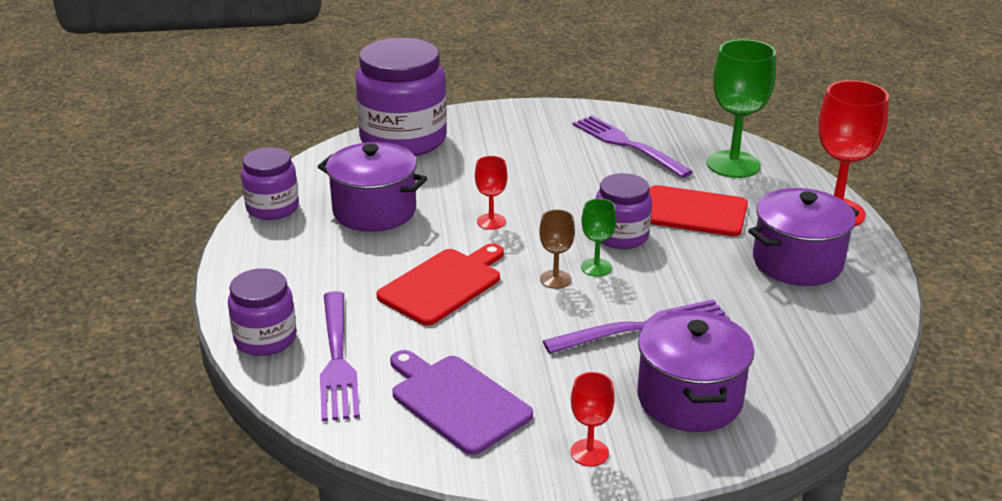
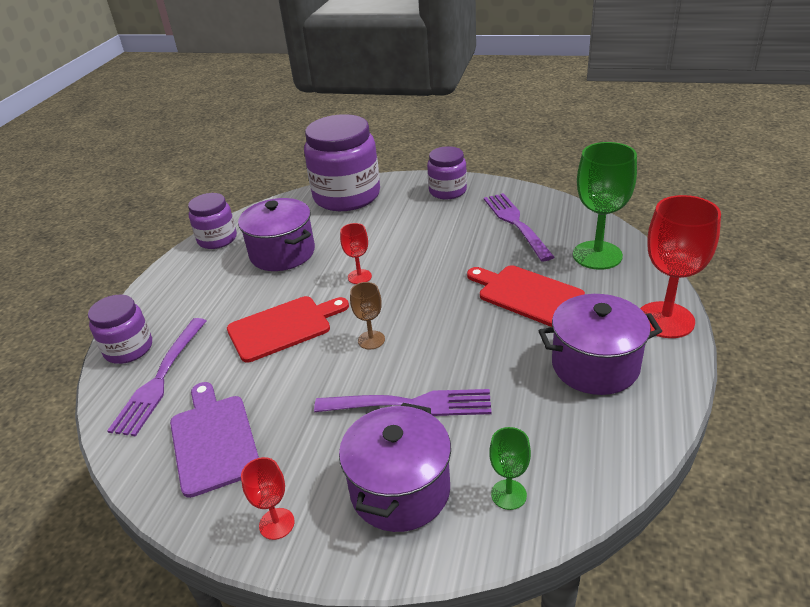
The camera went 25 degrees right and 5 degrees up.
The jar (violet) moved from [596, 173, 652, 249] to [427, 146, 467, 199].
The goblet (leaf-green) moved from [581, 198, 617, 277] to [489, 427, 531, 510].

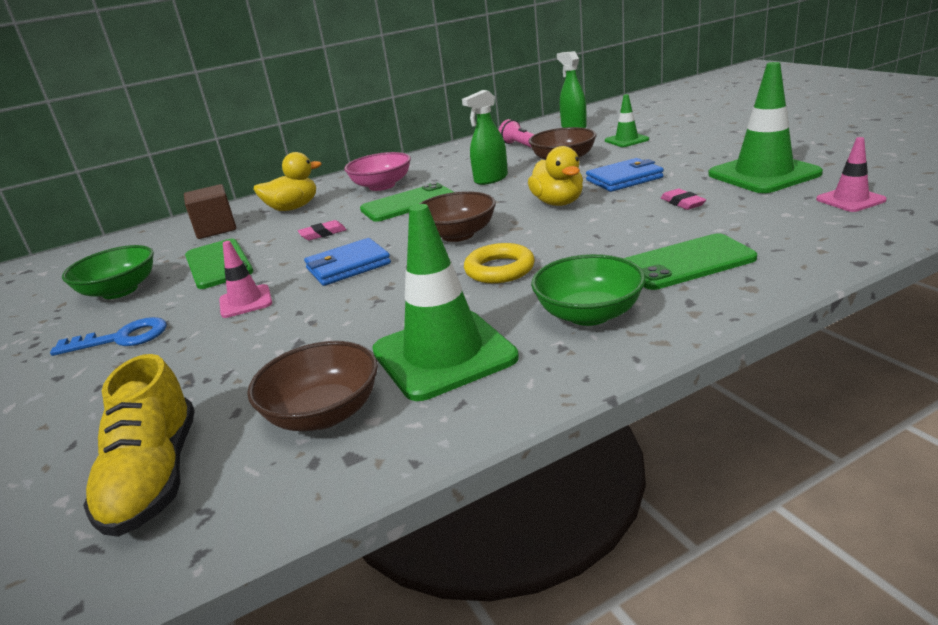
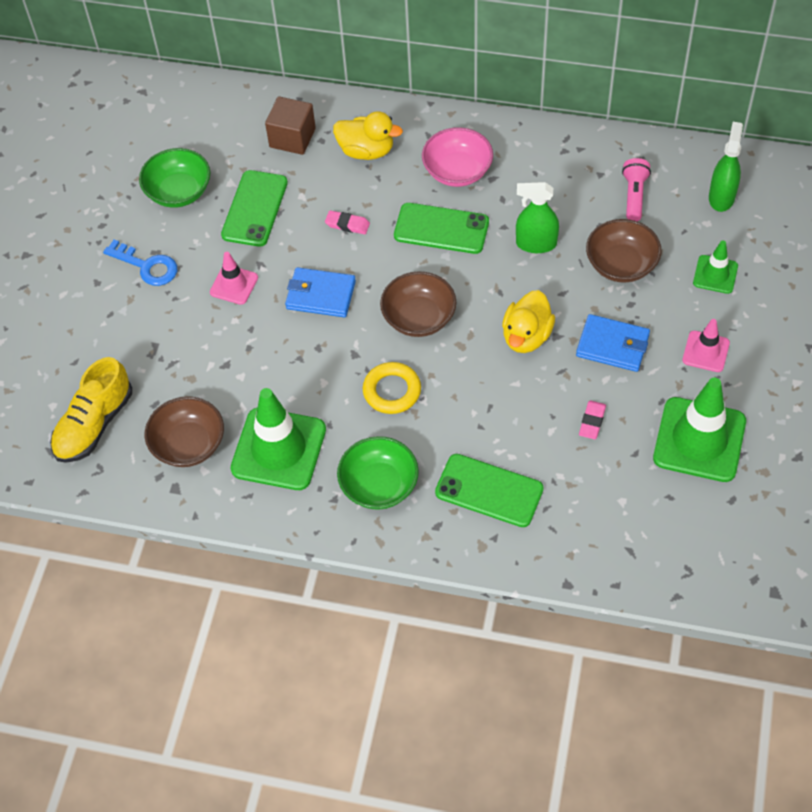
The camera went 40 degrees right and 30 degrees up.
The safety cone (rosy) moved from [816, 137, 887, 212] to [683, 319, 730, 372].

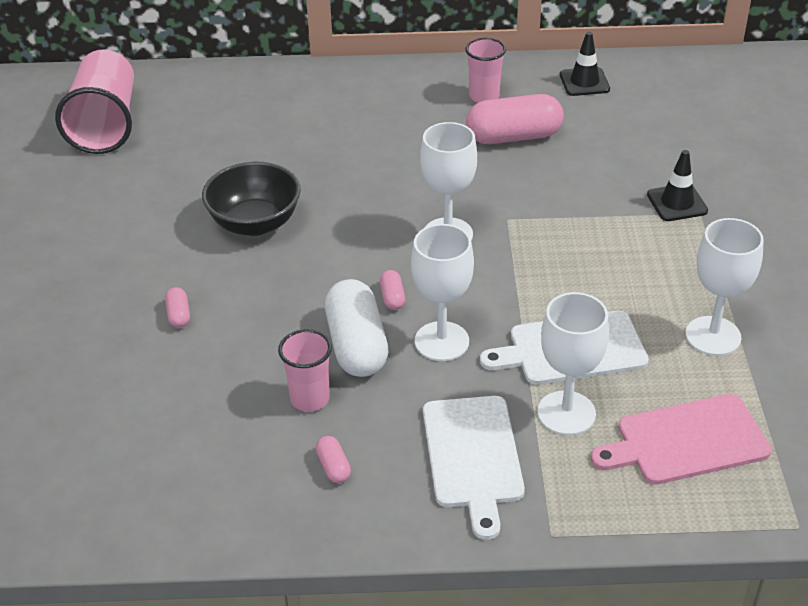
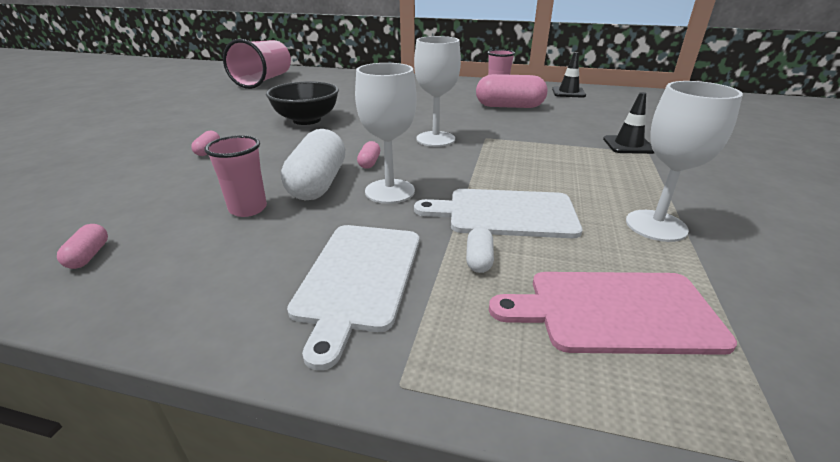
The camera went 15 degrees right and 10 degrees down.
The goblet (snow-white) at [538, 292, 609, 435] was replaced by the capsule (snow-white) at [466, 227, 494, 273].
The capsule (rosy) moved from [316, 436, 351, 483] to [57, 224, 108, 269].

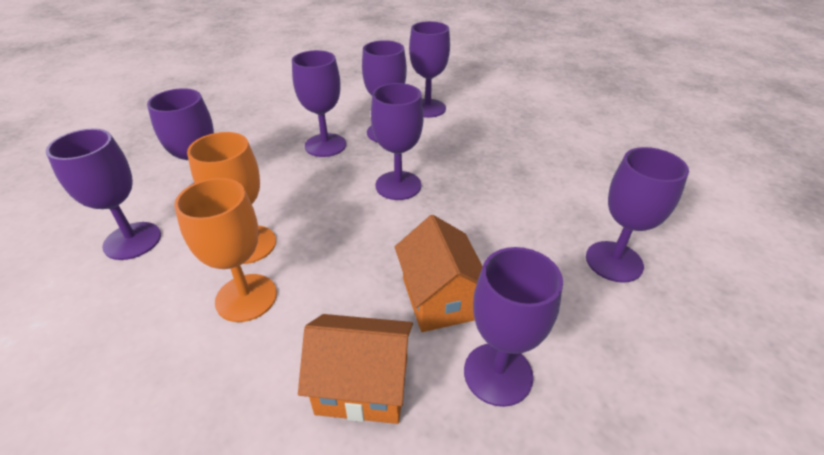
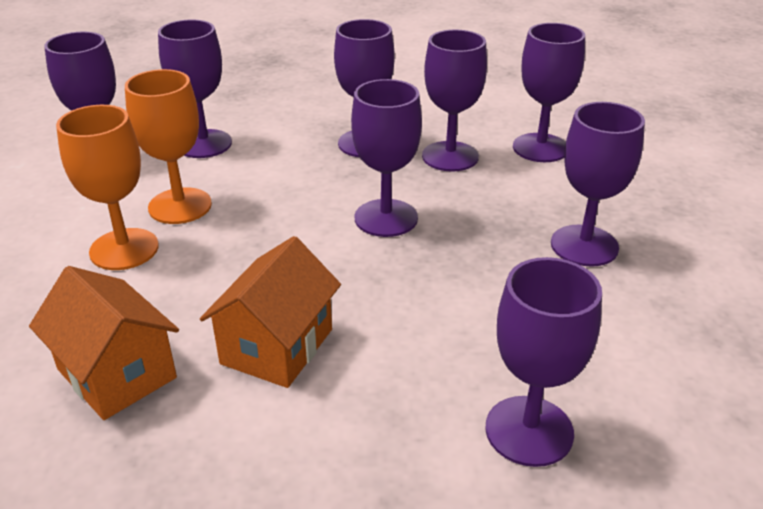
The camera went 40 degrees right and 5 degrees down.
The goblet (violet) moved from [464, 247, 563, 407] to [551, 102, 645, 267].

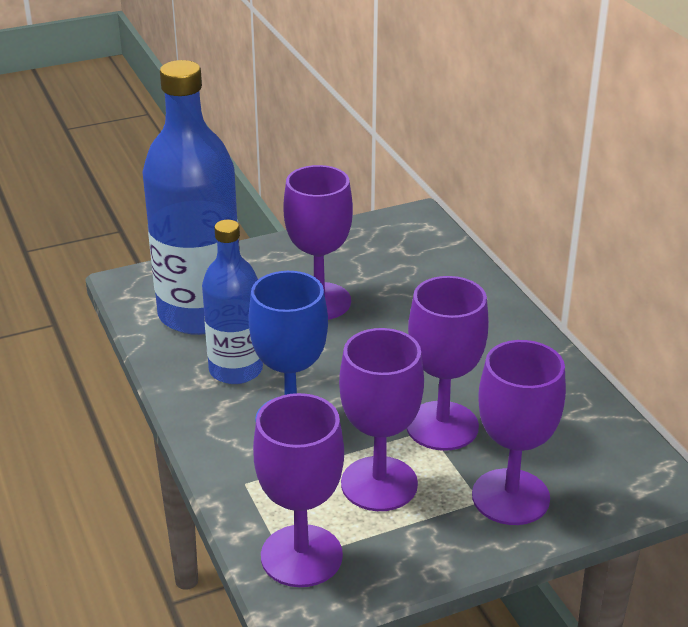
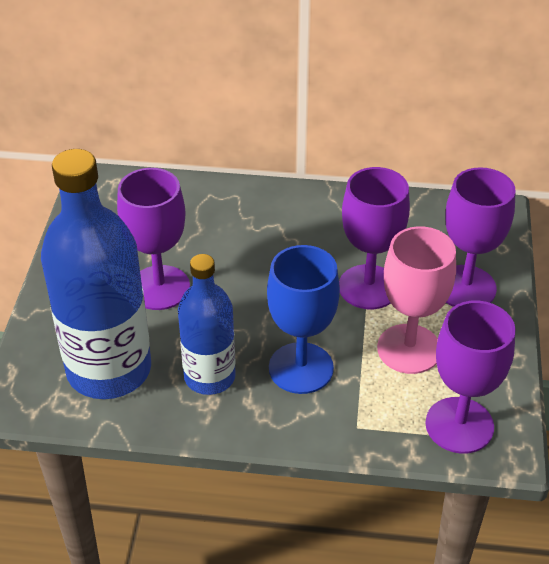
The camera went 60 degrees left and 10 degrees up.
The goblet (violet) at [339, 328, 424, 511] became the goblet (rosy) at [377, 226, 456, 374].

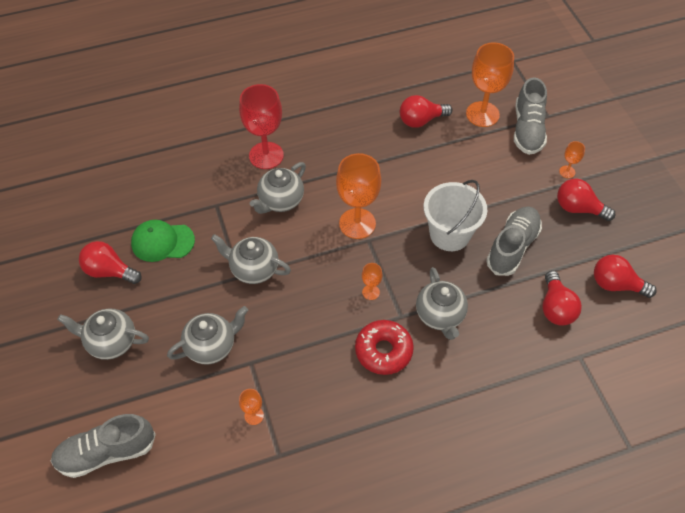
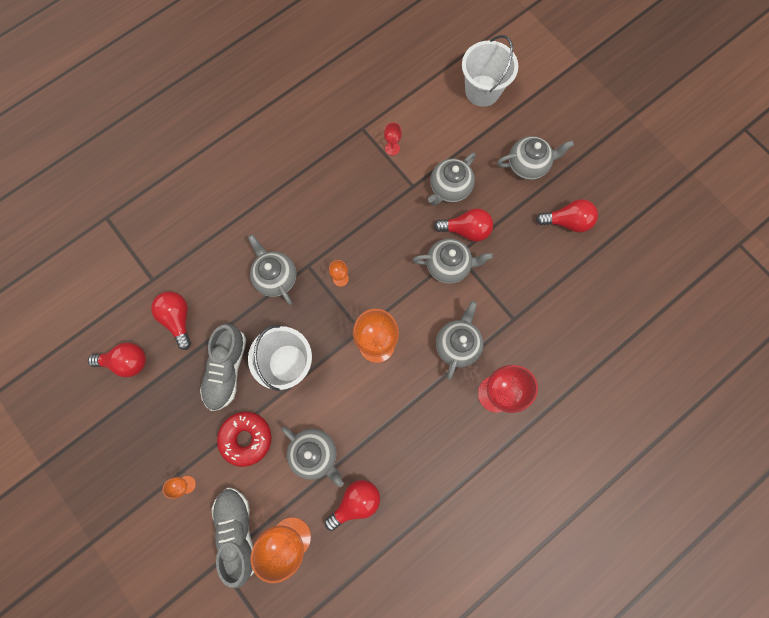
The camera went 160 degrees right and 20 degrees up.
The lightbulb (red) moved from [557, 178, 615, 221] to [434, 208, 493, 242].
The baseball cap (leaf-green) at [131, 220, 195, 262] disappeared.
The donut (red) moved from [355, 320, 414, 375] to [217, 412, 271, 467].
The goblet (orange) at [239, 389, 264, 425] became the goblet (red) at [384, 123, 402, 155].
The sneaker (grey) at [51, 414, 156, 478] was replaced by the bucket (snow-white) at [462, 35, 518, 107].
The china teapot (grey) at [282, 426, 344, 487] appeared.

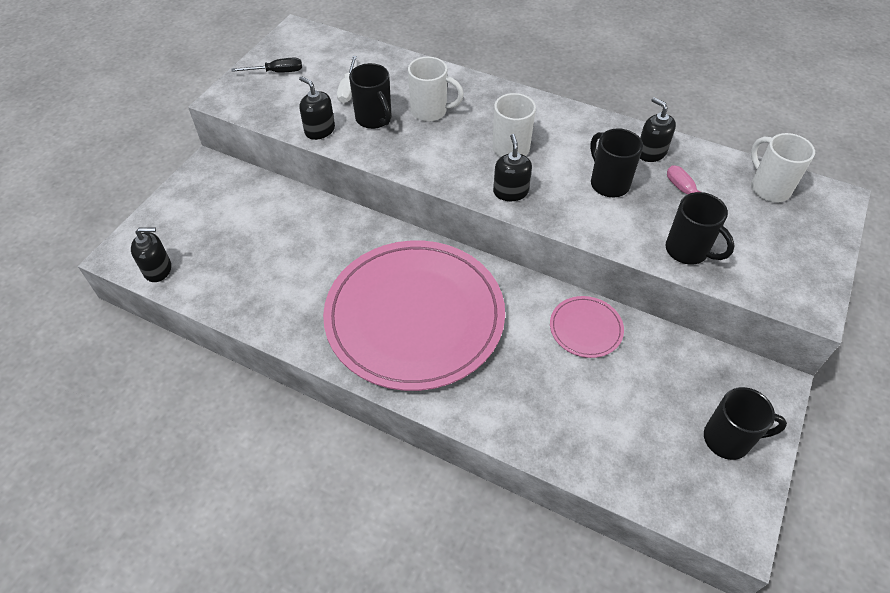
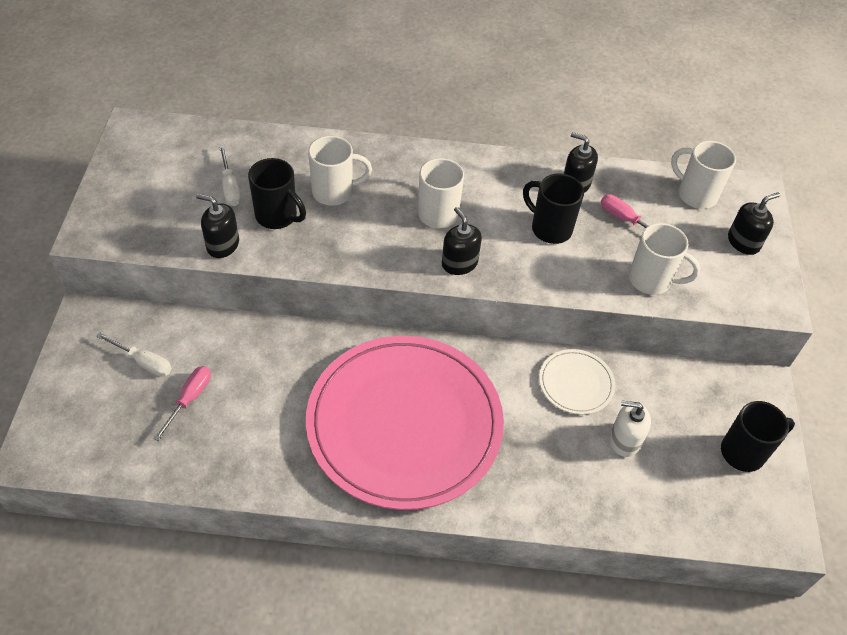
The camera went 25 degrees left and 0 degrees up.
The flat screwdriver (jet-black) at [231, 57, 302, 72] disappeared.
The coffee mug (jet-black) at [666, 192, 735, 265] became the coffee mug (snow-white) at [629, 223, 700, 295].
The pump bottle (jet-black) moved from [131, 227, 171, 282] to [728, 192, 780, 255].
The flat dish (rosy) at [550, 296, 624, 358] became the flat dish (snow-white) at [539, 349, 615, 415].
The flat screwdriver (snow-white) at [96, 333, 172, 377] appeared.
The flat screwdriver (rosy) at [153, 366, 211, 441] appeared.
The pump bottle (snow-white) at [610, 401, 651, 457] appeared.

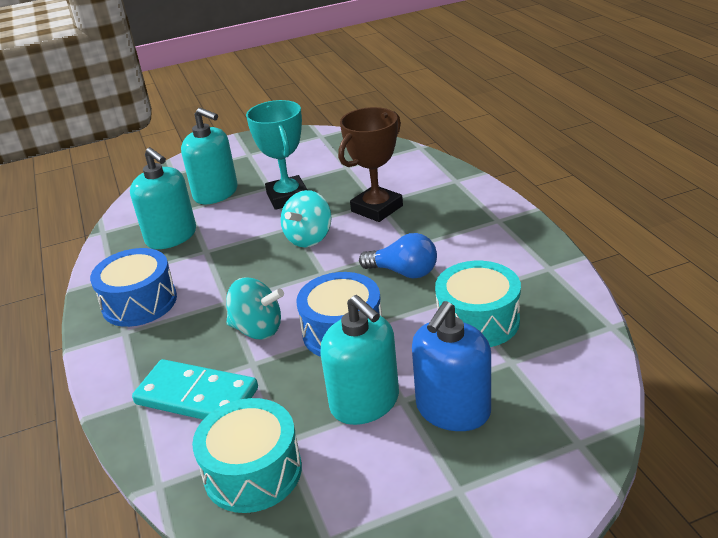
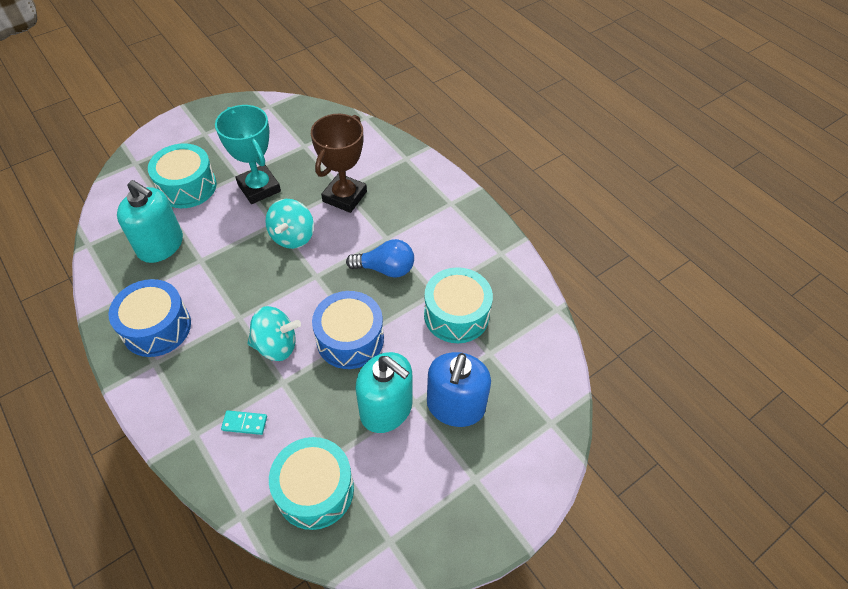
The camera went 20 degrees left and 20 degrees up.
The pump bottle (turquoise) at [181, 108, 237, 204] was replaced by the snare drum (turquoise) at [148, 143, 217, 208].
The domino piece (turquoise) at [132, 359, 258, 420] changed to 0.44 times the size.

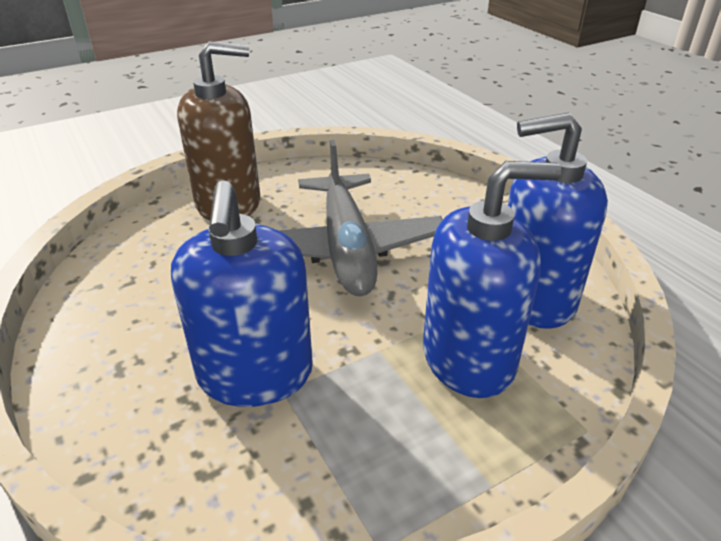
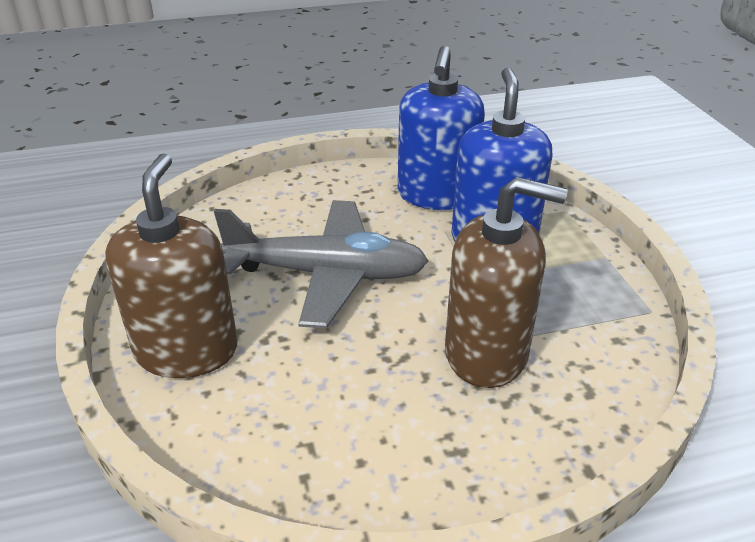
The camera went 75 degrees left and 0 degrees up.
The pump bottle (royal blue) at [171, 180, 313, 407] became the pump bottle (russet) at [445, 177, 568, 388].

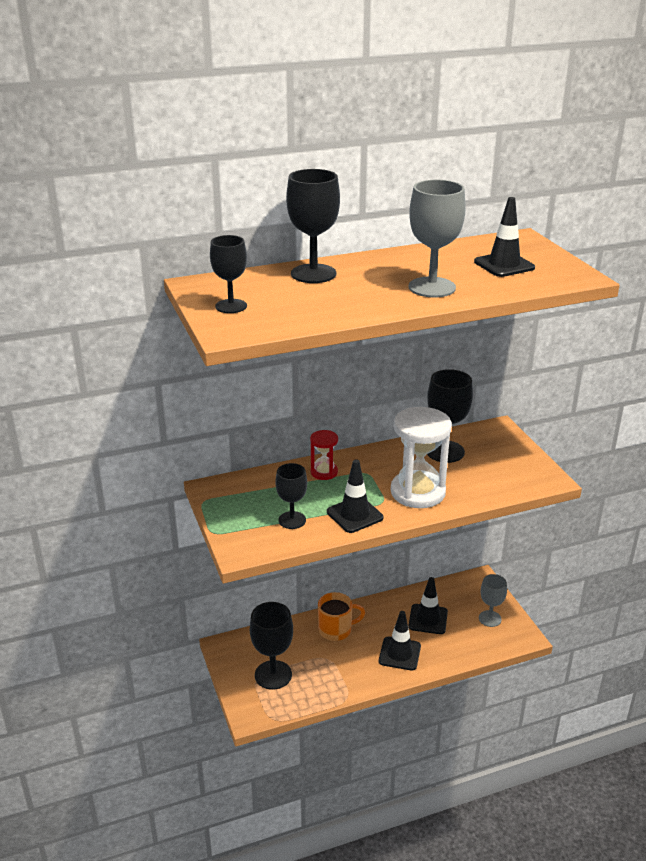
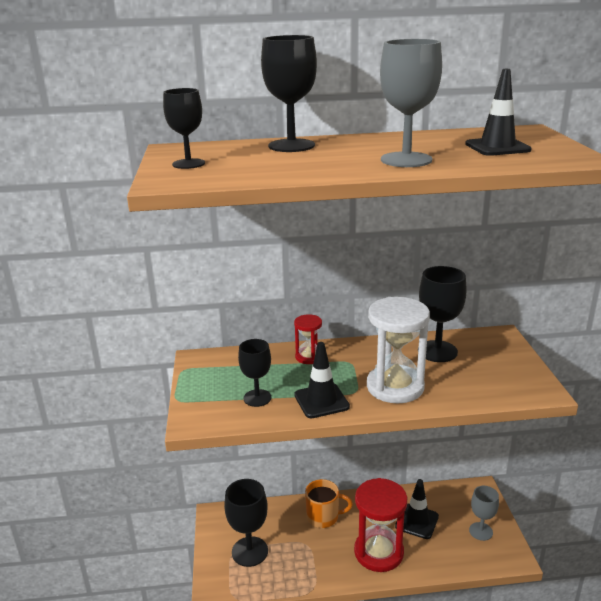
The camera went 15 degrees right and 5 degrees down.
The safety cone (jet-black) at [379, 611, 421, 671] was replaced by the sand timer (red) at [354, 478, 407, 572].

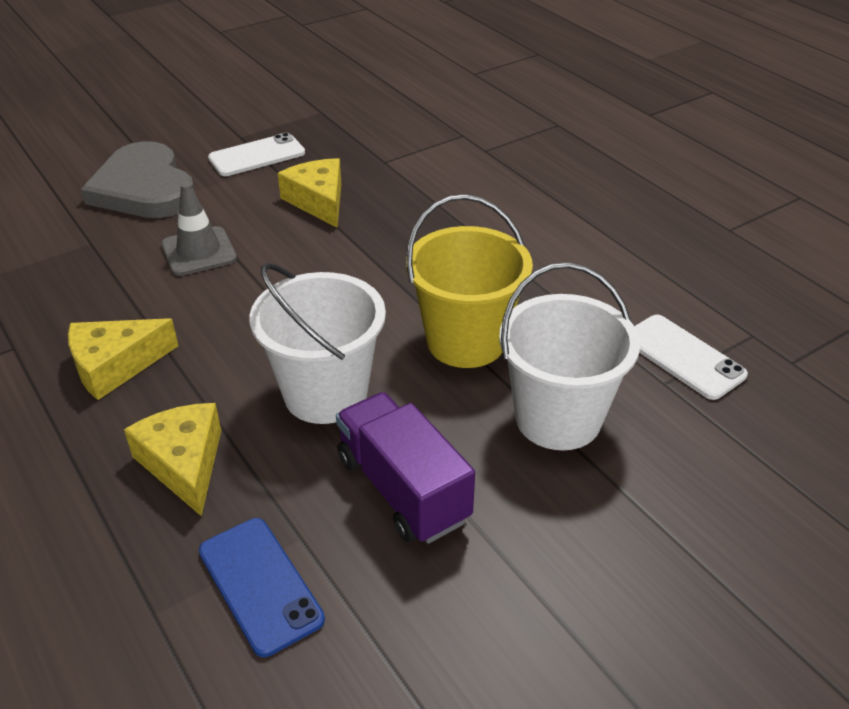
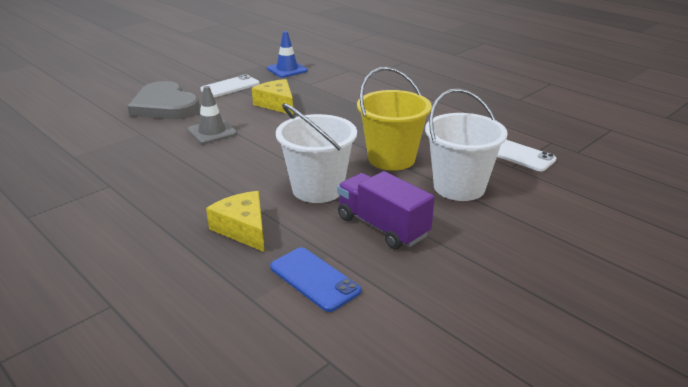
The camera went 10 degrees left and 10 degrees down.
The piece of cheese (bright yellow) at [68, 318, 178, 400] disappeared.
The safety cone (royal blue) at [267, 31, 308, 78] appeared.

